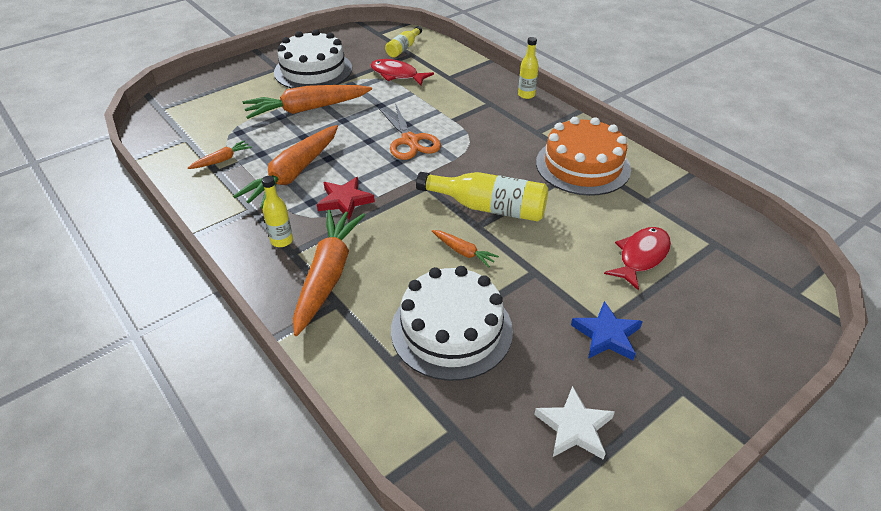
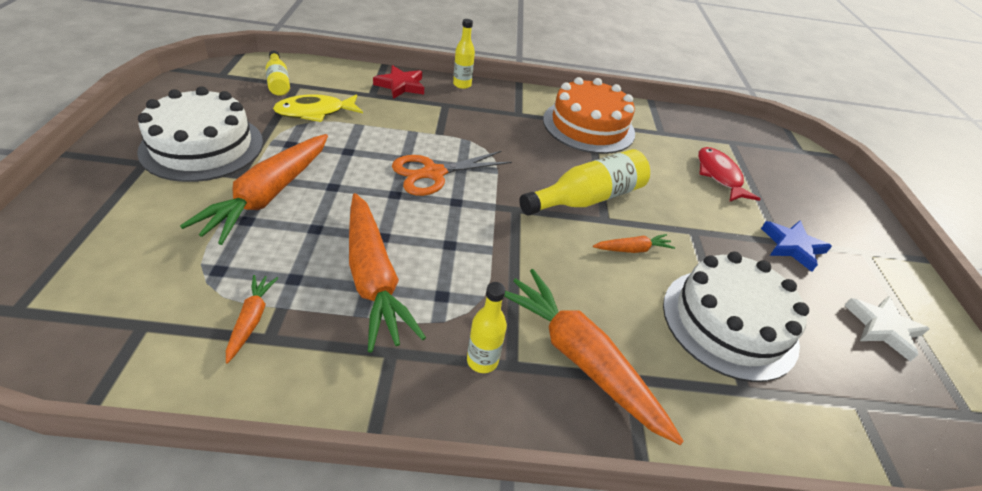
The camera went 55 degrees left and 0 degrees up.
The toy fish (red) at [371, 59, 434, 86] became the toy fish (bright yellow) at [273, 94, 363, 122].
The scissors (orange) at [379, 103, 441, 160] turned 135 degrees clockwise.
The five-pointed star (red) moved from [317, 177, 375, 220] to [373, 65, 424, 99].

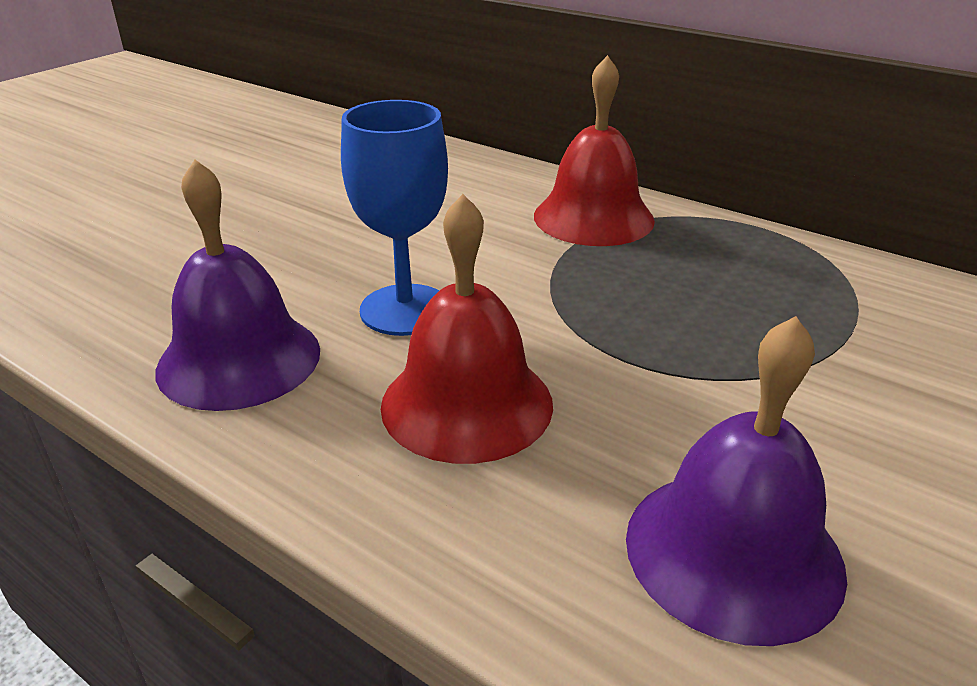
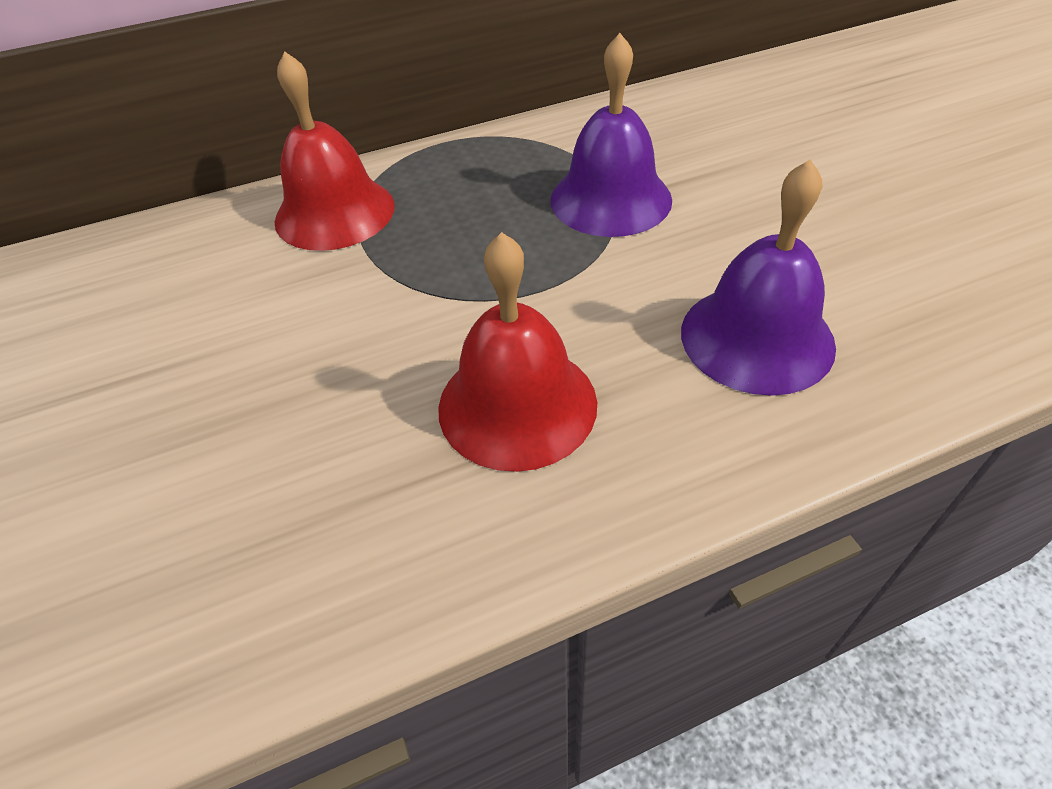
The camera went 55 degrees left and 15 degrees up.
The goblet (royal blue) at [341, 100, 448, 336] disappeared.
The bell (violet) moved from [155, 160, 320, 411] to [551, 33, 672, 237].

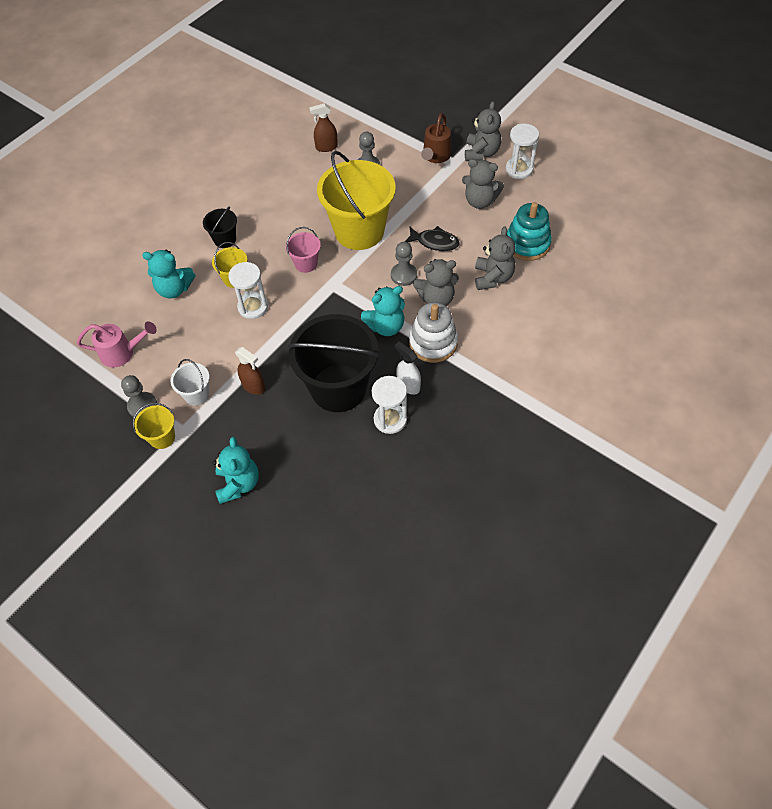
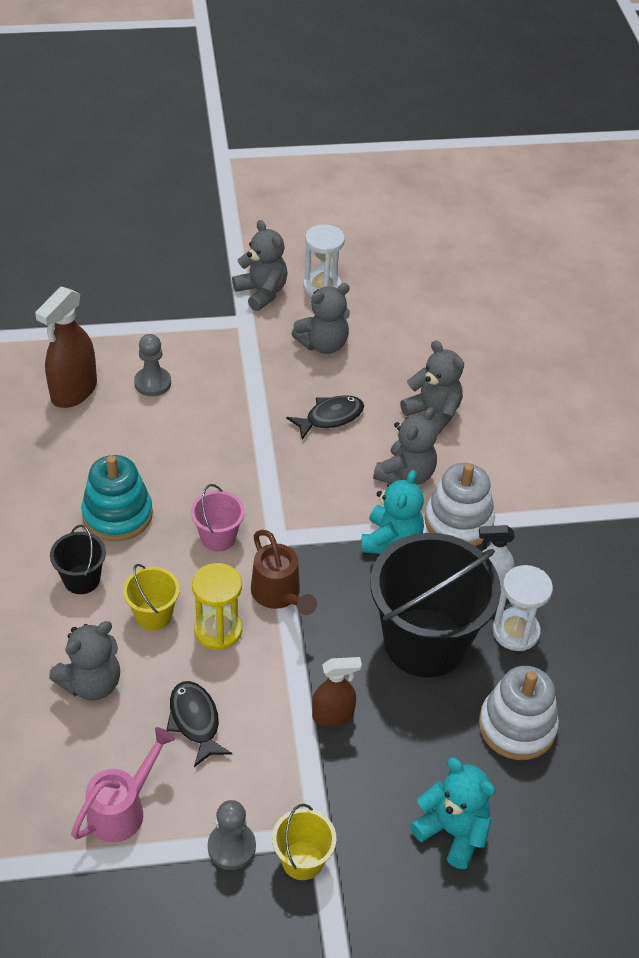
The camera went 50 degrees left and 10 degrees down.
The spray cleaner (russet) at [309, 103, 338, 152] changed to 1.64 times the size.
The watering pot (russet) moved from [421, 113, 451, 163] to [251, 530, 317, 615].
The bucket (bright yellow) at [317, 151, 396, 250] disappeared.
The stacking toy (turquoise) moved from [507, 202, 552, 261] to [81, 455, 153, 541].
The chess pawn (grey) at [391, 242, 417, 286] disappeared.
The stuffed bear (turquoise) at [142, 250, 195, 298] became the stuffed bear (grey) at [49, 621, 120, 700].
The sand timer (snow-white) at [228, 262, 268, 319] became the sand timer (bright yellow) at [192, 563, 242, 650].
The bucket (snow-white) at [171, 359, 210, 406] disappeared.
The stacking toy (snow-white) at [479, 666, 559, 760] appeared.
The toy fish (jet-black) at [166, 681, 232, 767] appeared.

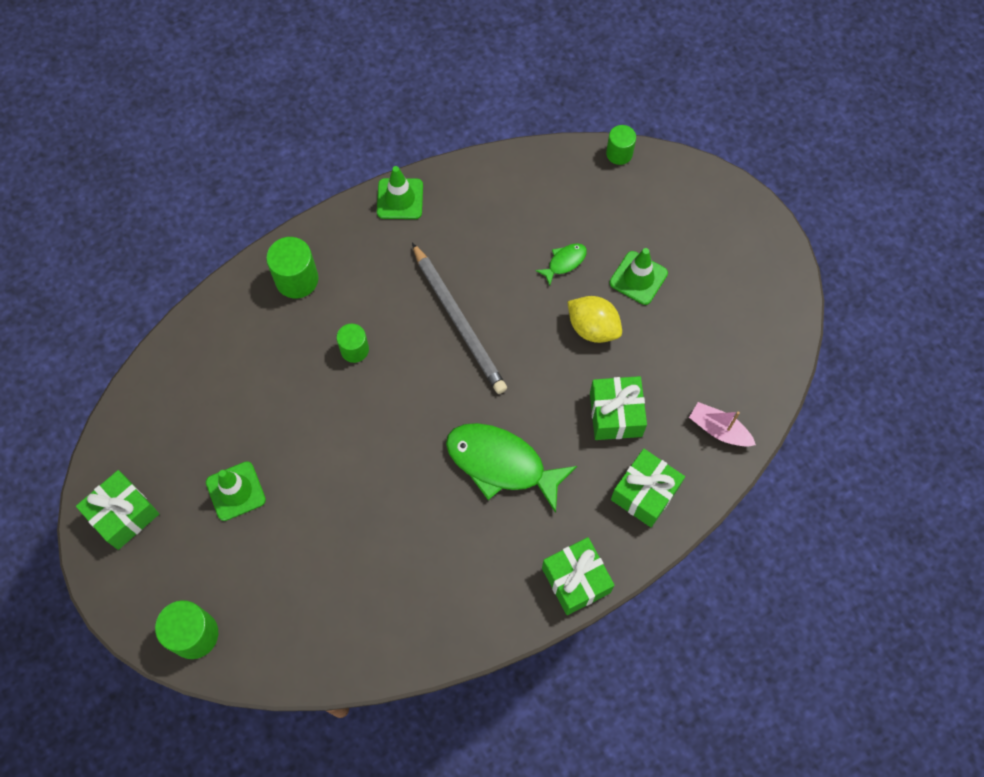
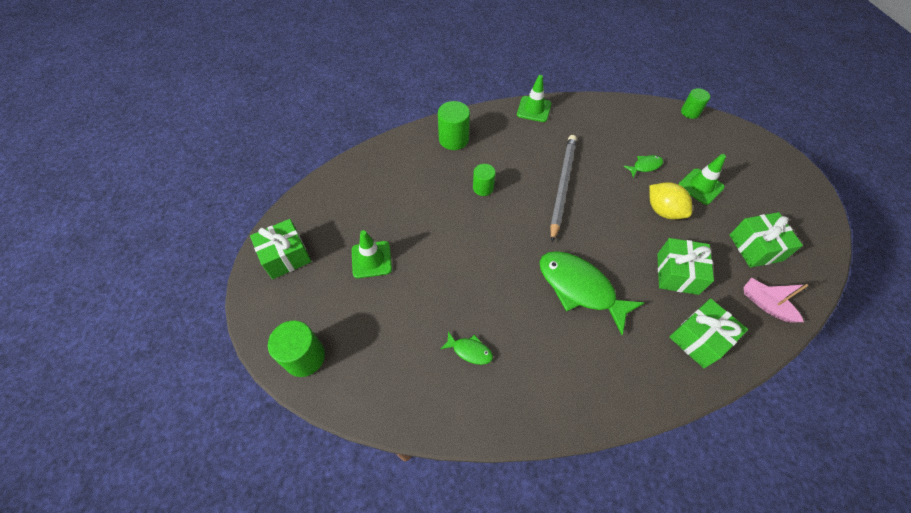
The camera went 15 degrees right and 10 degrees down.
The wooden pencil (grey) at [412, 243, 507, 394] turned 150 degrees counterclockwise.
The wrapped gift (leaf-green) moved from [542, 537, 615, 615] to [730, 212, 803, 268].
The toy fish (leaf-green) at [440, 331, 493, 365] appeared.

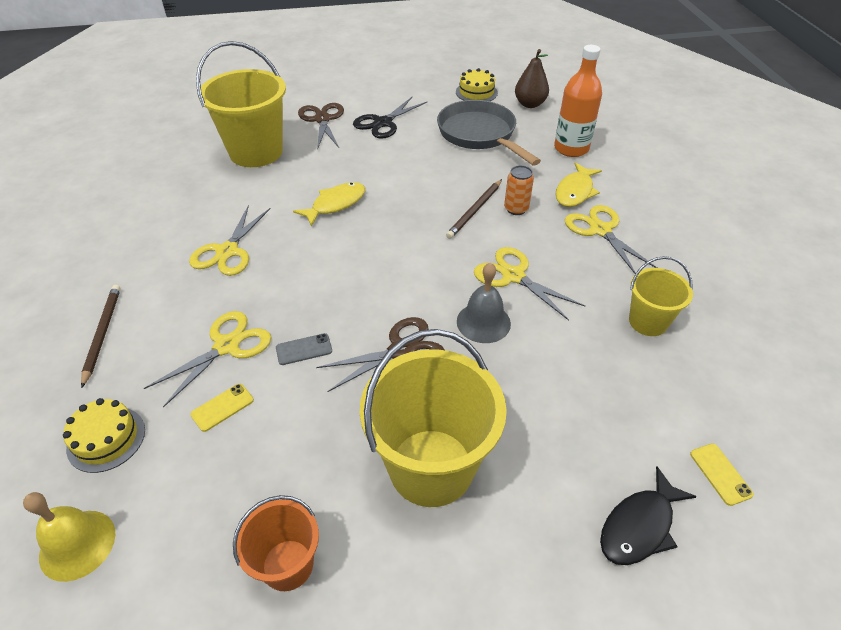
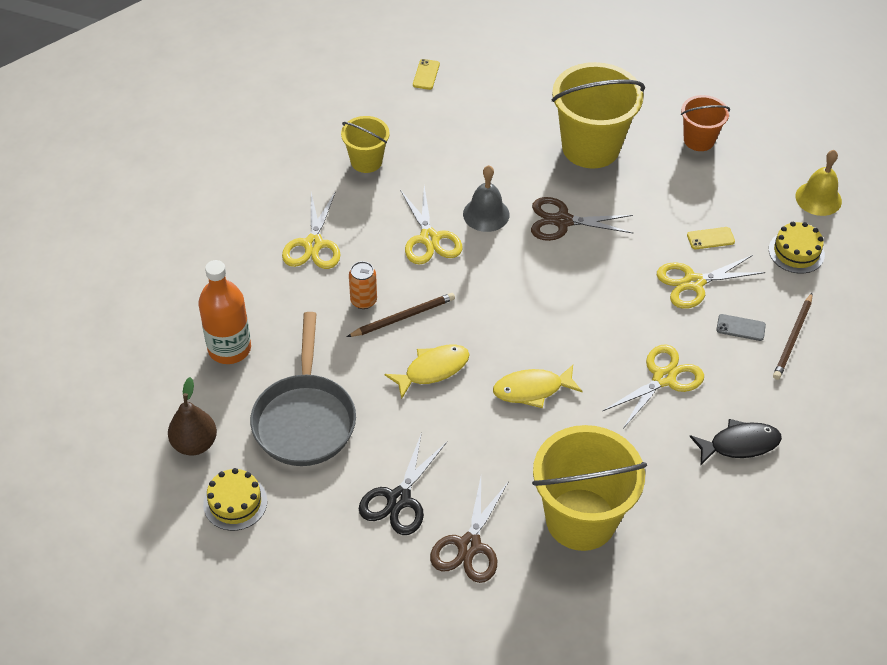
The camera went 150 degrees left and 5 degrees up.
The scissors (jet-black) at [353, 97, 428, 139] turned 135 degrees clockwise.
The toy fish (bright yellow) moved from [555, 163, 602, 207] to [385, 344, 470, 399].
The phone (grey) moved from [276, 333, 332, 365] to [716, 314, 766, 341].
The toy fish (jet-black) moved from [600, 467, 697, 565] to [690, 419, 782, 465].

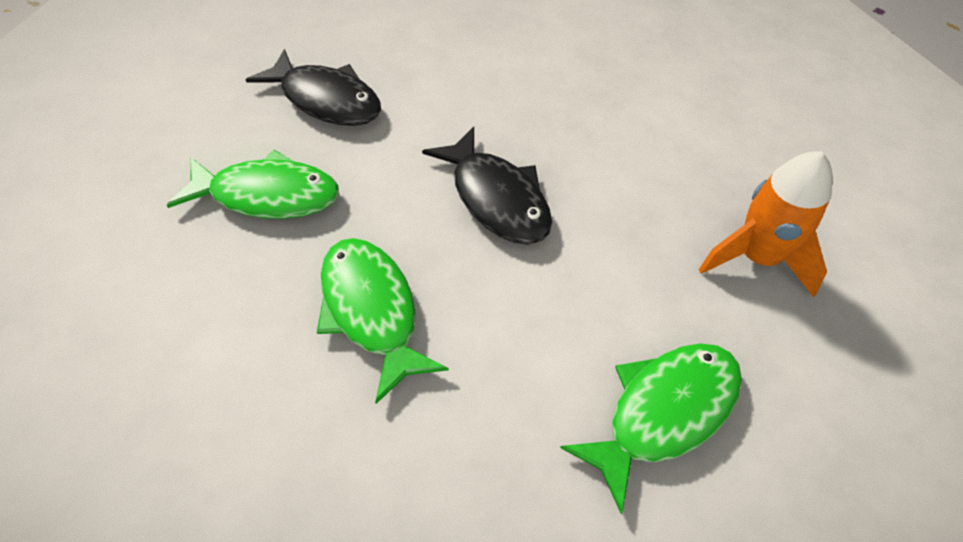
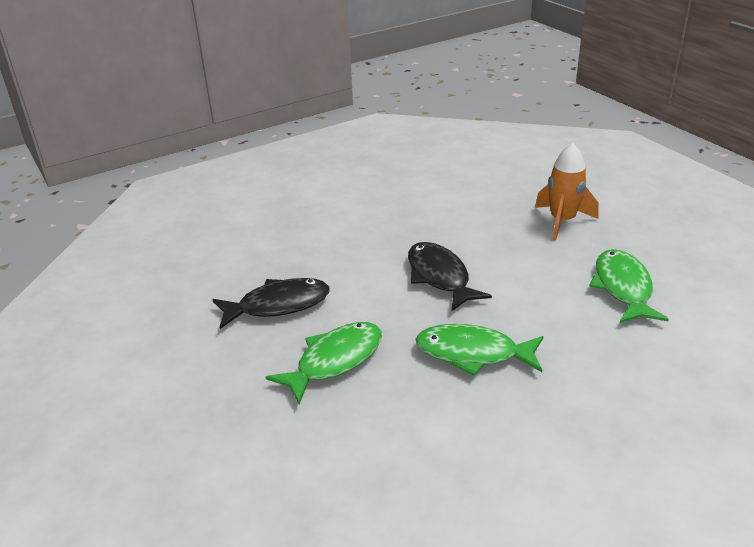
The camera went 50 degrees left and 20 degrees down.
The toy fish (jet-black) at [422, 126, 552, 245] turned 120 degrees counterclockwise.

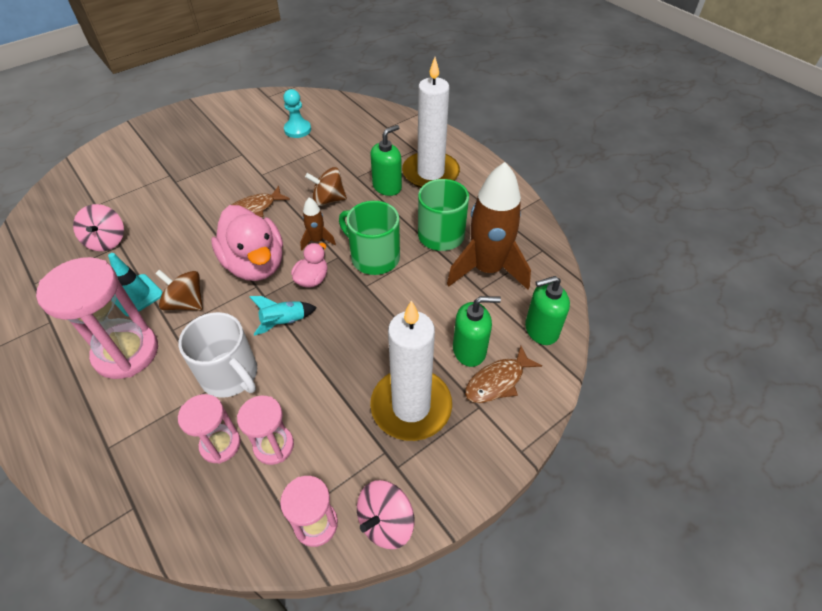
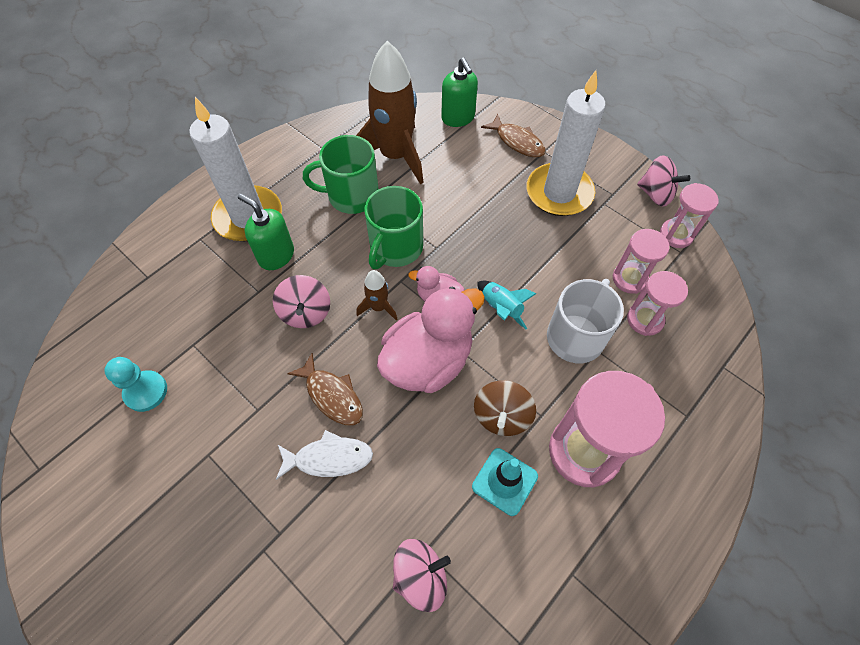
The camera went 100 degrees left and 10 degrees up.
The toy top (russet) at [305, 167, 347, 207] became the toy top (rosy) at [273, 275, 330, 328].
The pump bottle (leaf-green) at [453, 296, 501, 367] disappeared.
The toy fish (snow-white) at [276, 430, 373, 480] appeared.

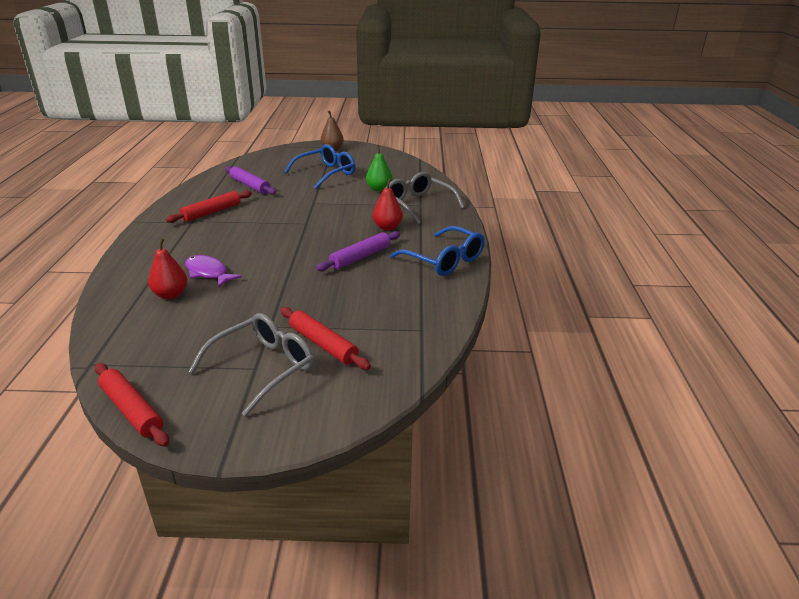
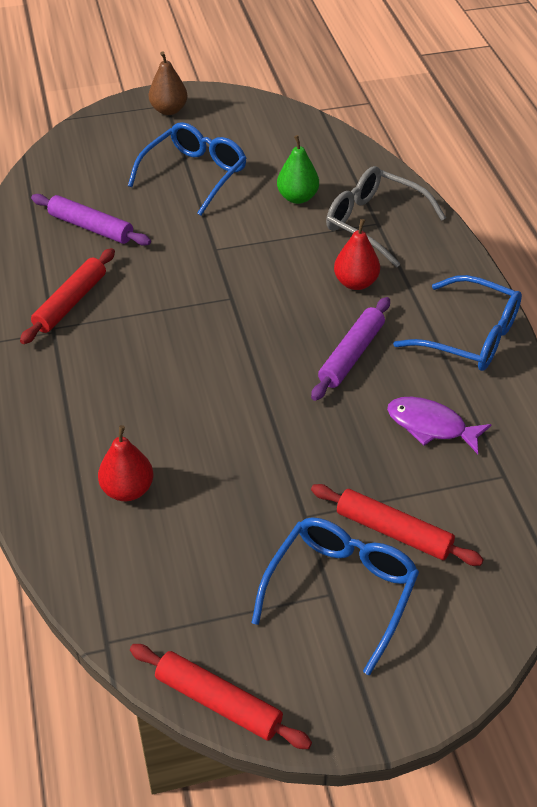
The camera went 15 degrees left and 15 degrees up.
The toy fish (violet) moved from [185, 255, 242, 288] to [387, 397, 492, 454].
The eyeglasses (grey) at [188, 313, 314, 417] became the eyeglasses (royal blue) at [251, 518, 419, 676].

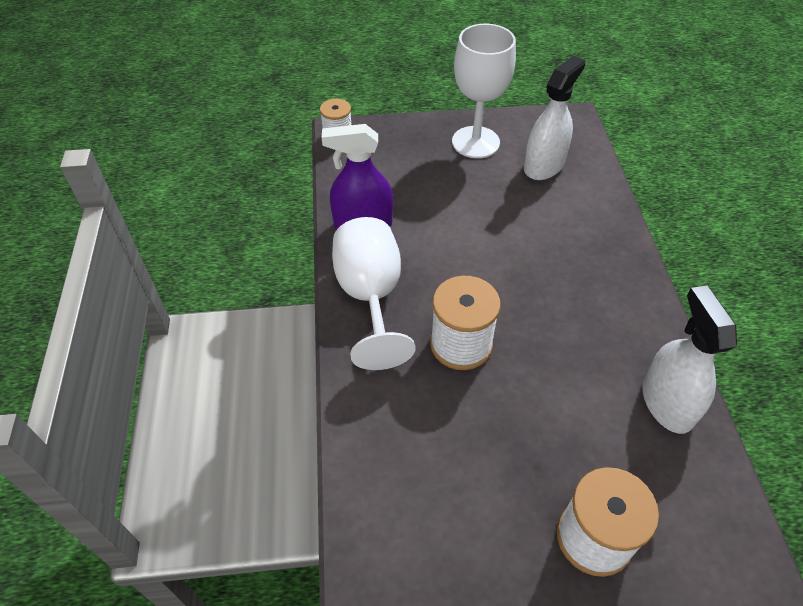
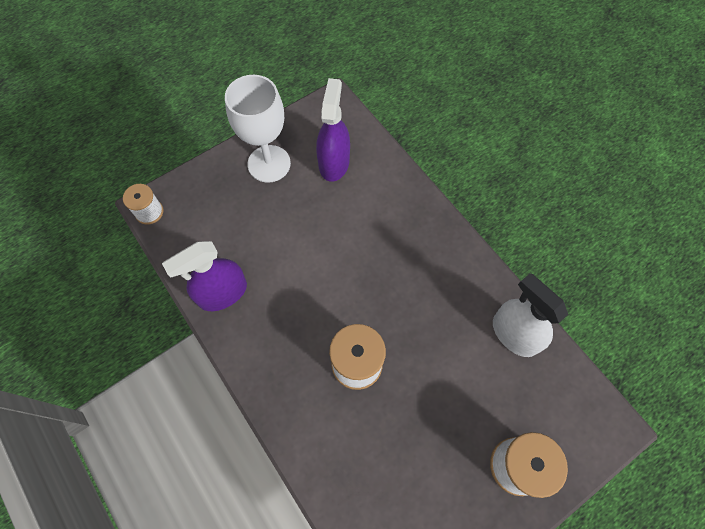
The camera went 30 degrees left and 15 degrees up.
The spray cleaner (snow-white) at [524, 56, 585, 180] became the spray cleaner (violet) at [316, 78, 350, 182].
The goblet (snow-white) at [332, 217, 416, 370] disappeared.

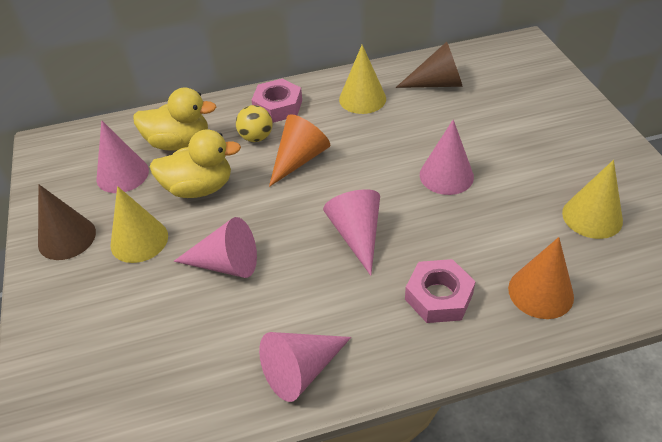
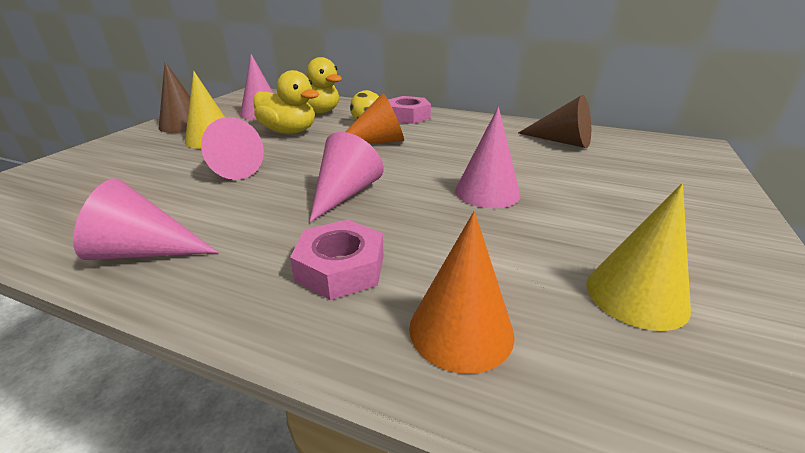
The camera went 35 degrees right and 15 degrees down.
The cone (bright yellow) at [339, 45, 386, 114] disappeared.

